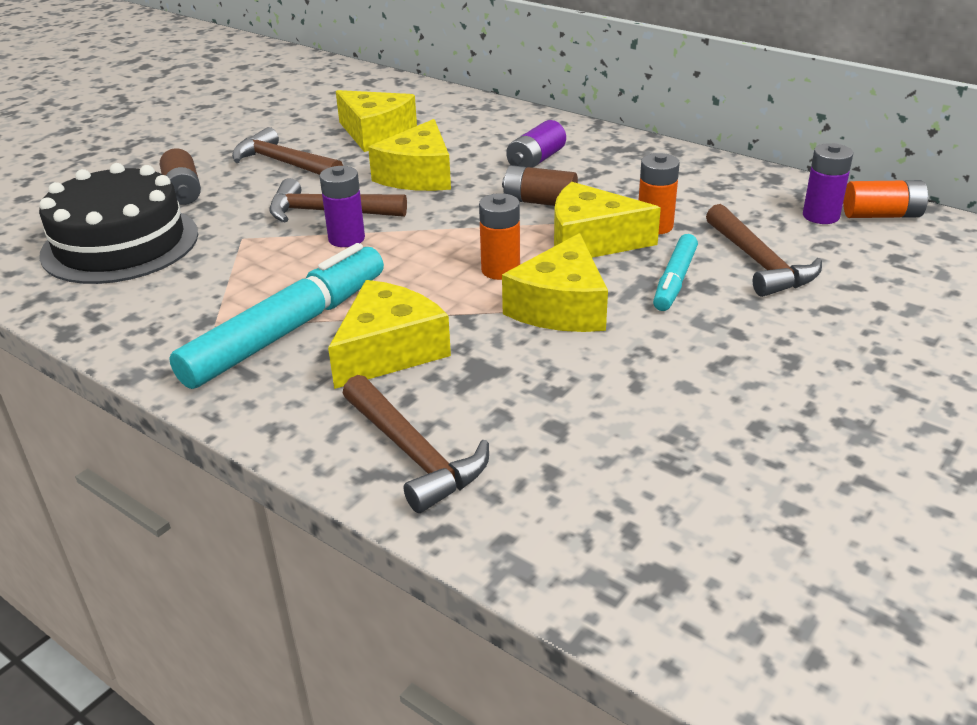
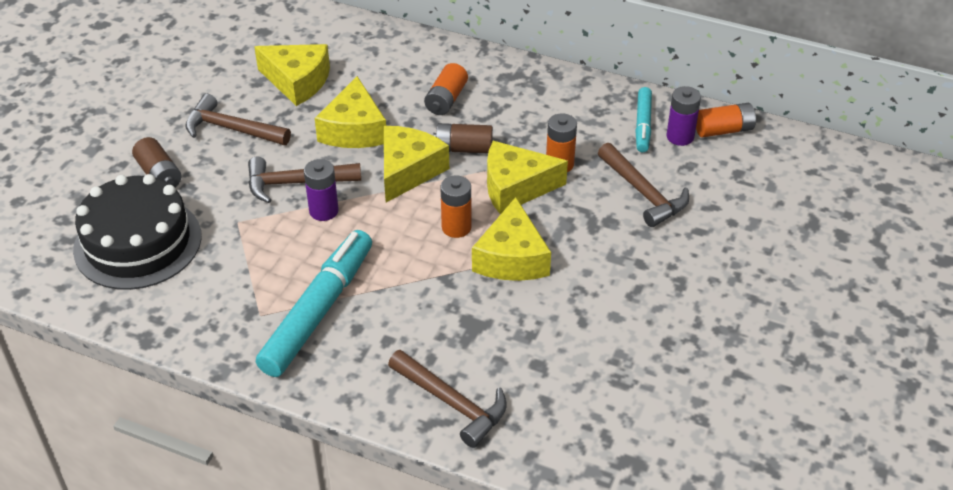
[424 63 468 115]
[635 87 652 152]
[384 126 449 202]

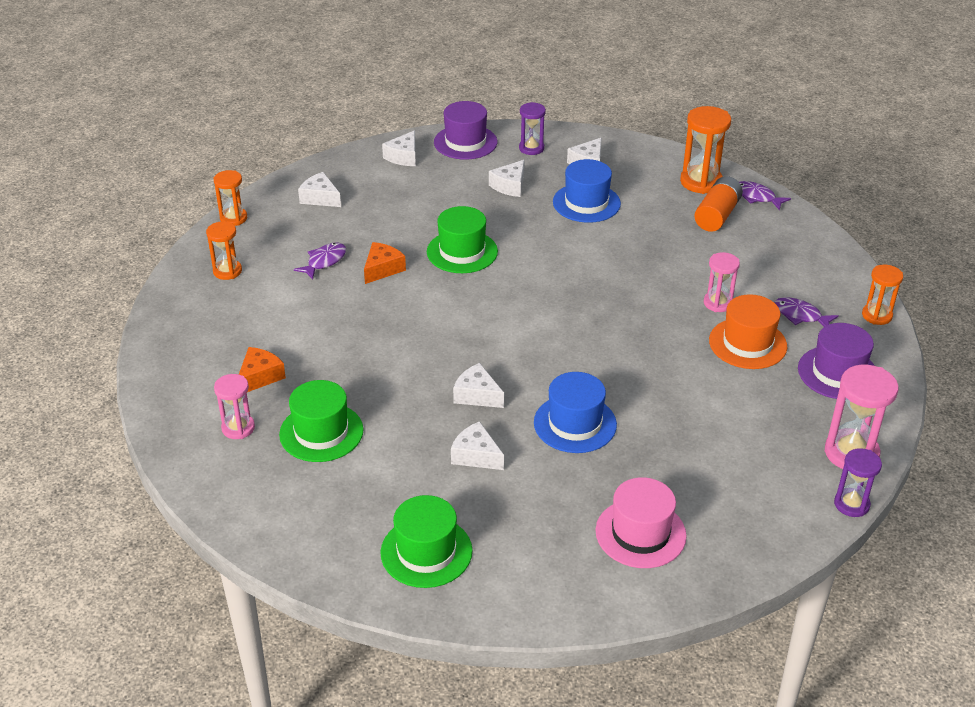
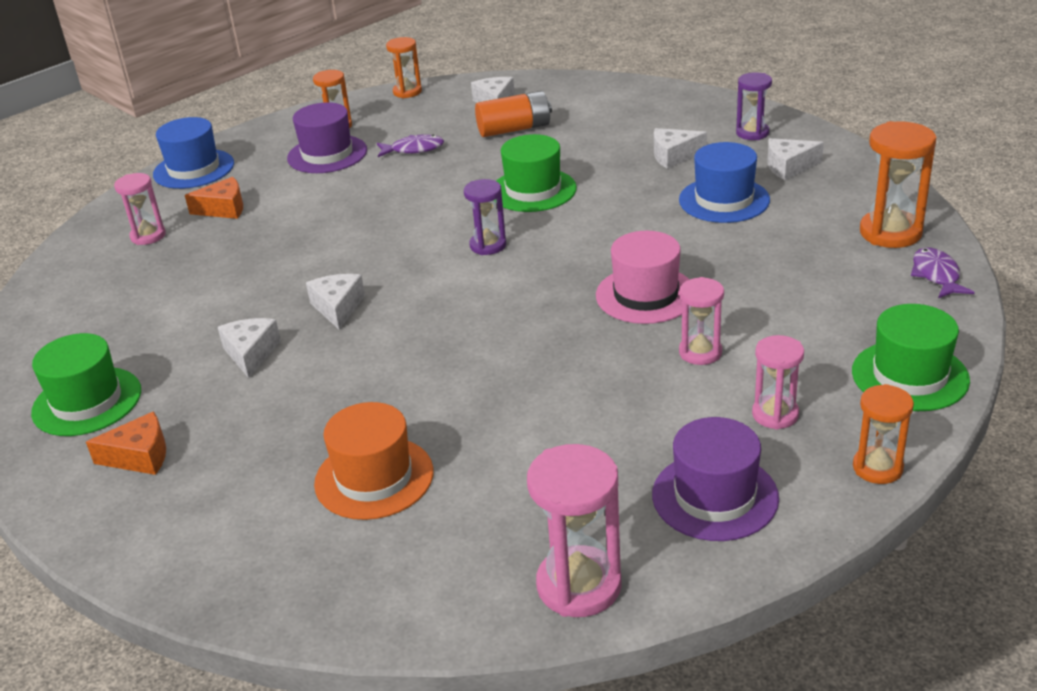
[287 102 367 173]
[382 130 416 166] (first image)
[475 91 552 137]
[86 411 166 475]
[314 402 434 520]
[752 335 804 430]
[153 117 234 189]
[852 304 970 411]
[464 179 506 255]
[596 231 690 324]

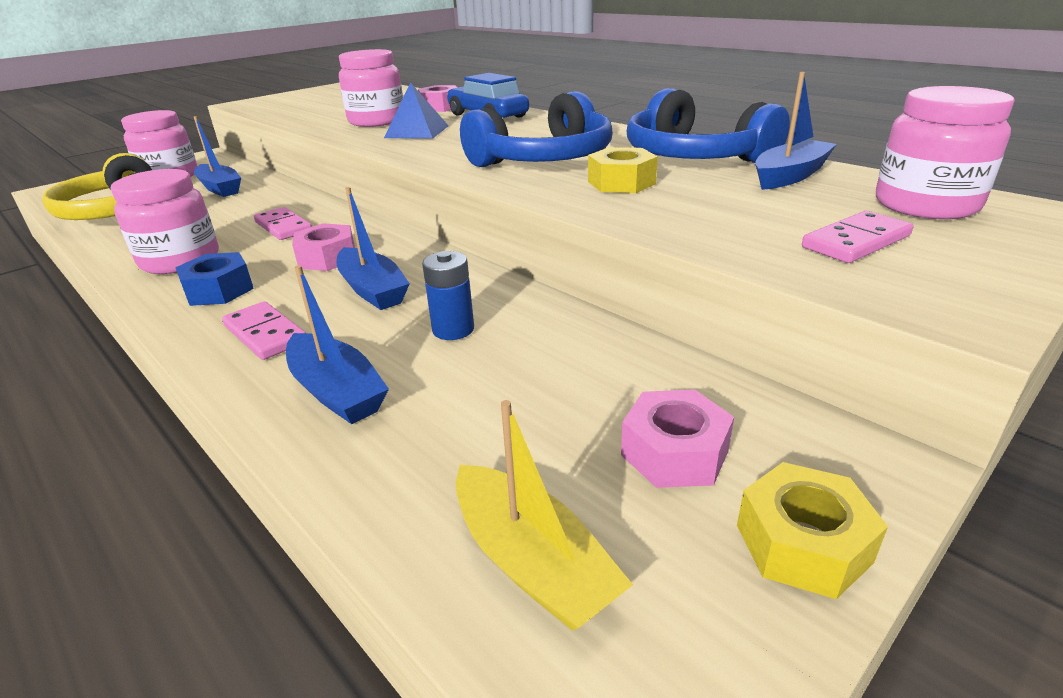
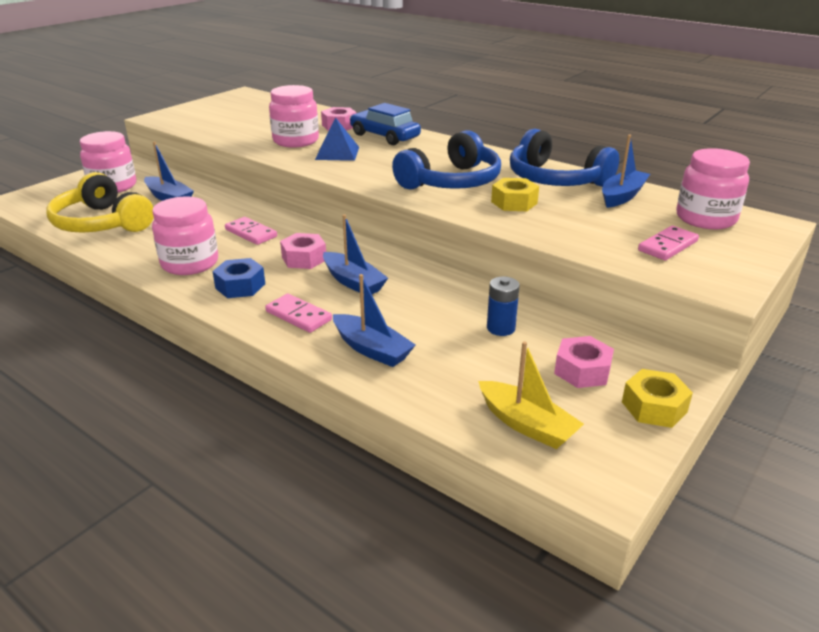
[487 276 520 336]

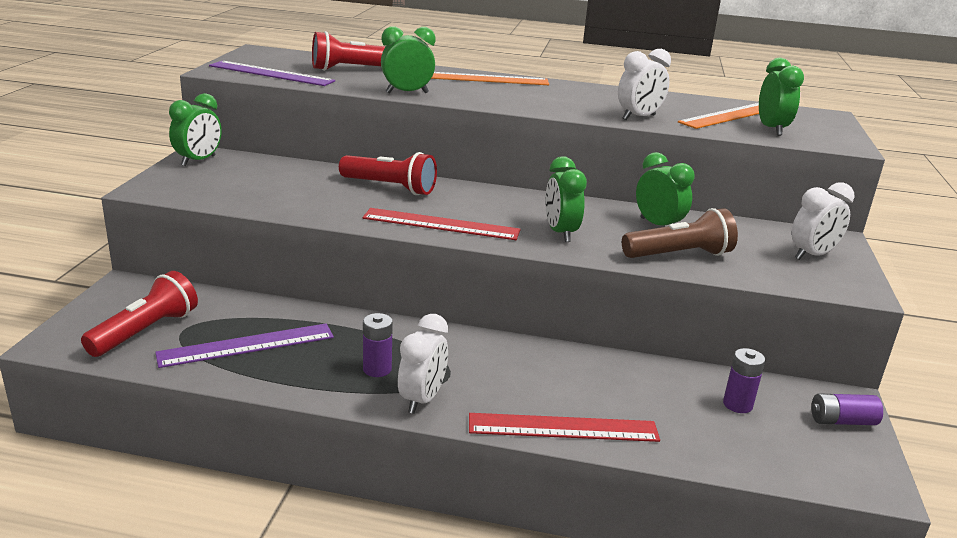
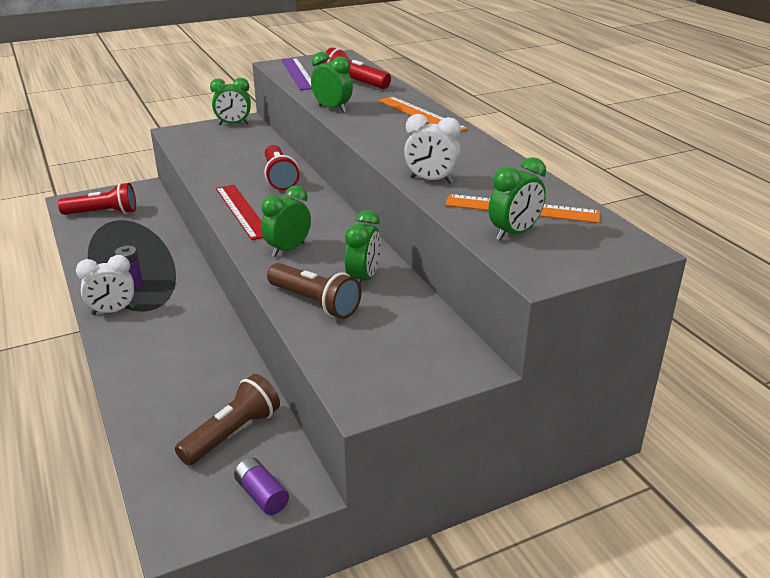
[792 182 854 260] (first image)
[155 323 334 368] (first image)
[175 374 280 466]
[469 413 660 442] (first image)

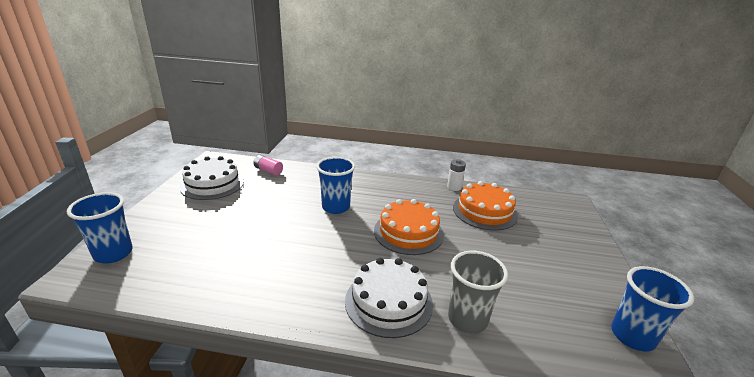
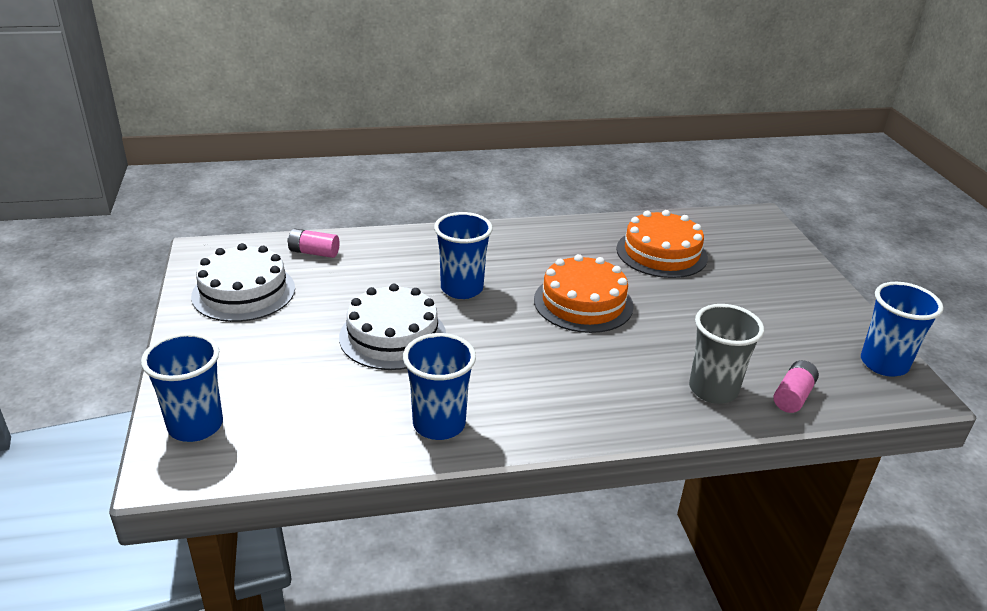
[447 159 466 191] (first image)
[339 284 446 370]
[403 333 476 440]
[774 360 819 413]

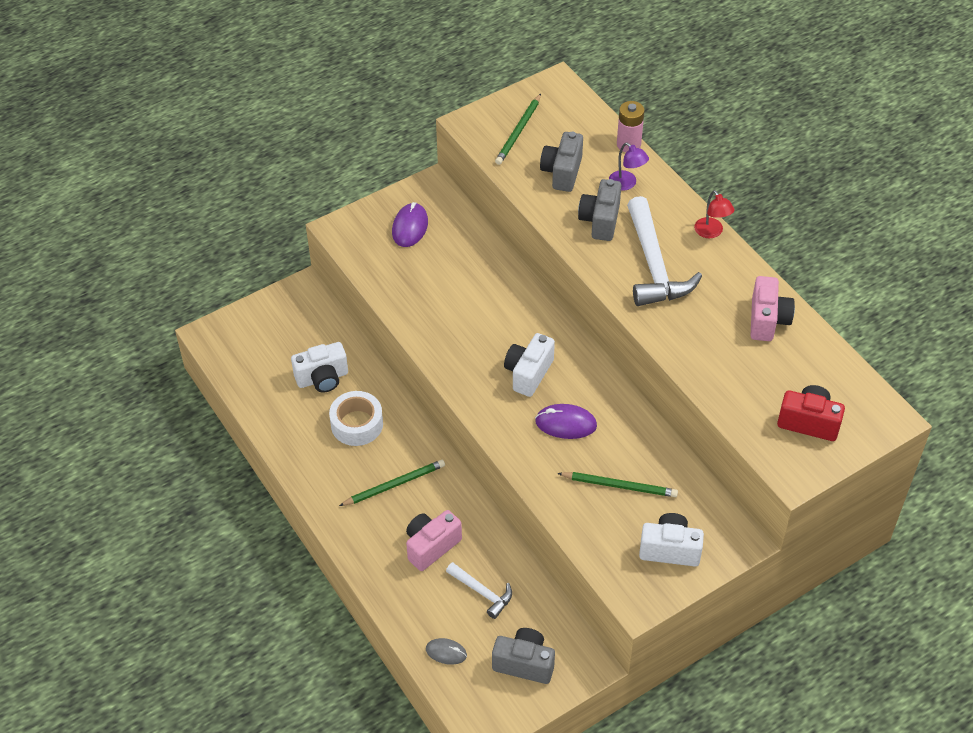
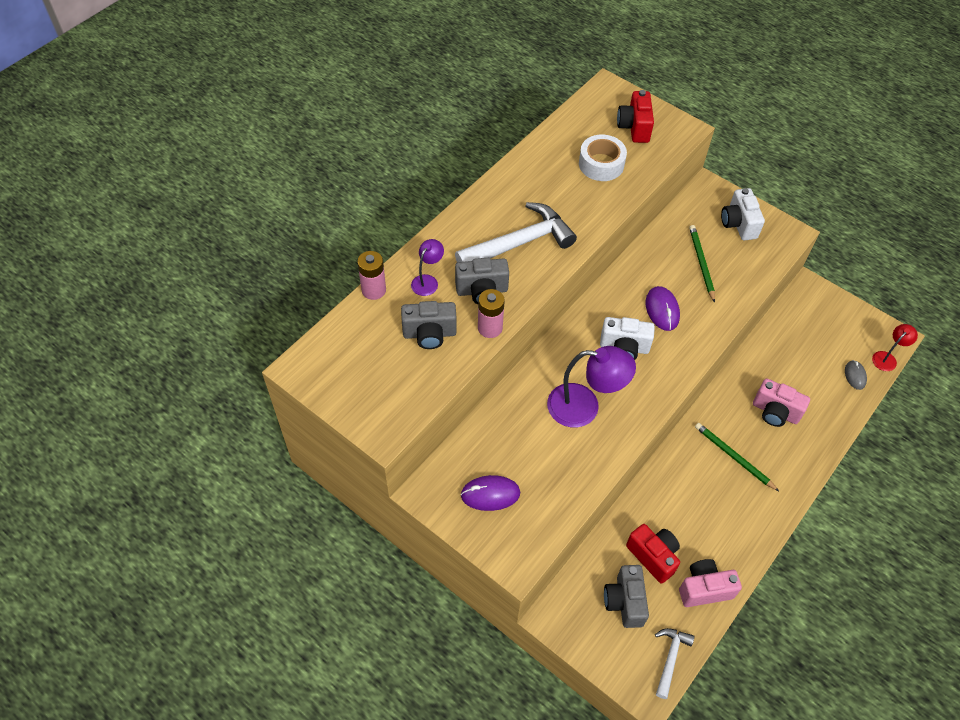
[495 94 541 165] (first image)
[872 324 918 371]
[679 559 742 607]
[626 524 680 584]
[579 135 627 181]
[655 628 694 699]
[604 565 649 628]
[478 289 505 338]
[547 346 636 427]

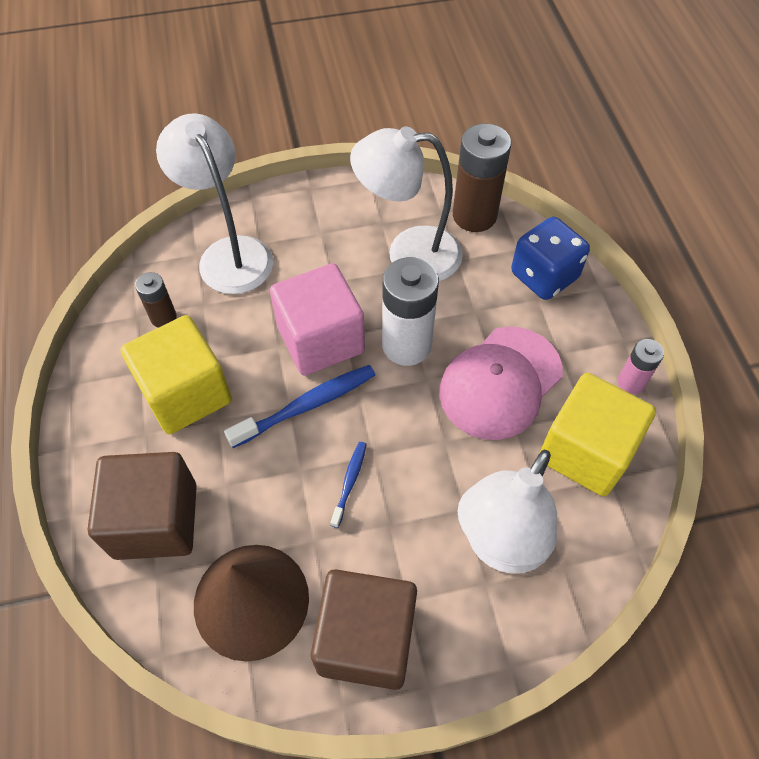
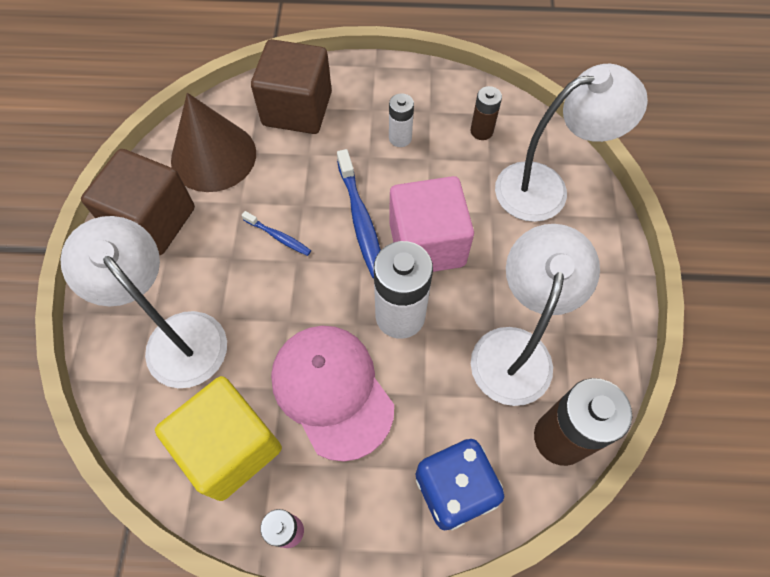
[389 93 414 147]

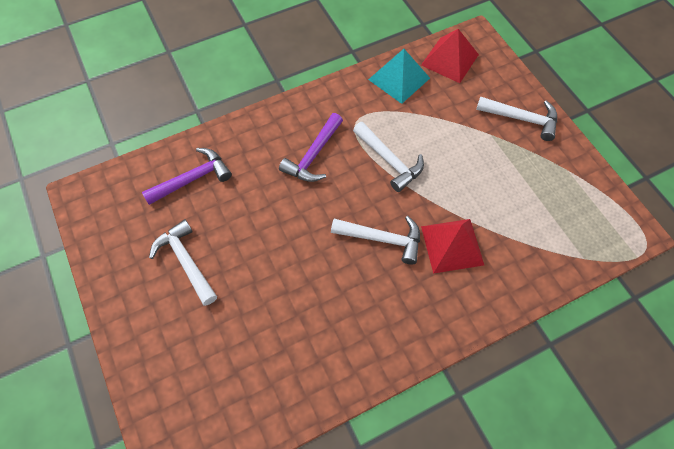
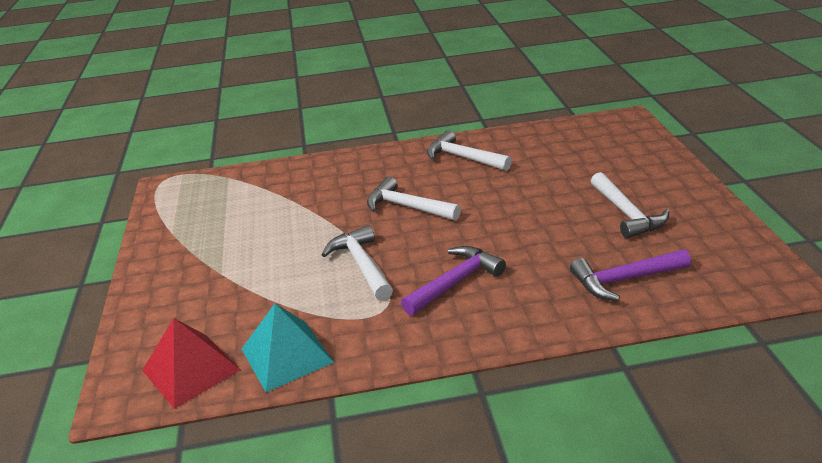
[427 131 512 171]
[421 219 484 274] (first image)

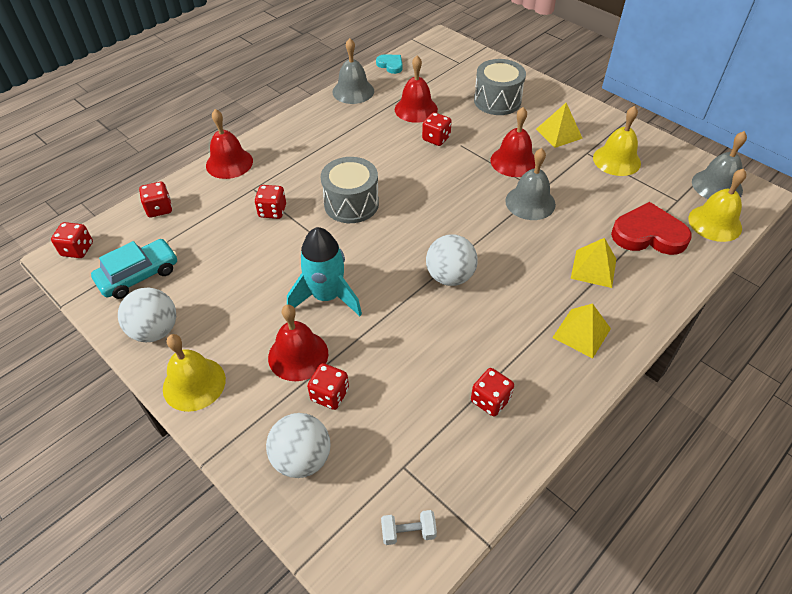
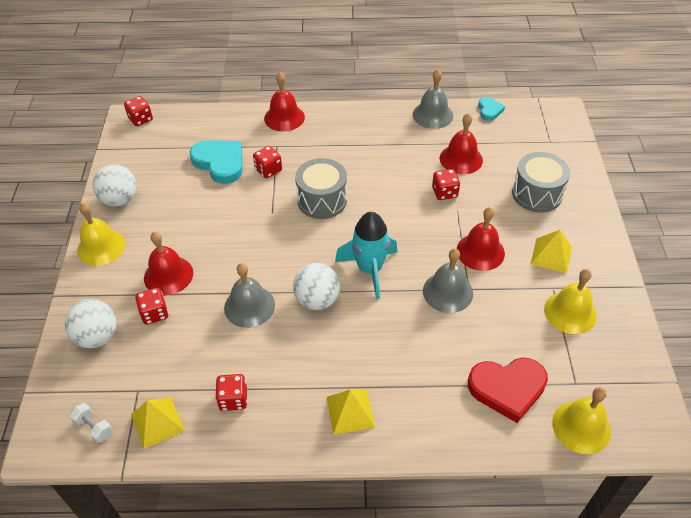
[224 263 275 328]
[139 182 172 217] (first image)
[468 358 548 423]
[335 212 397 299]
[131 397 185 449]
[91 239 177 299] (first image)
[190 140 243 184]

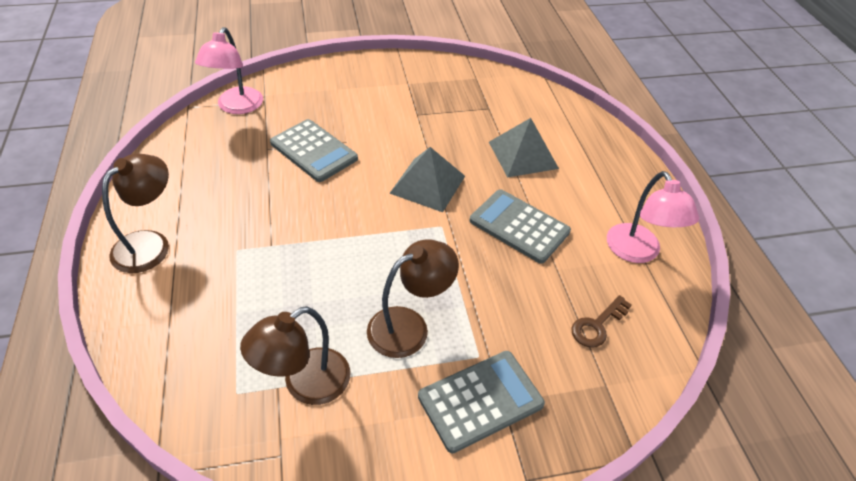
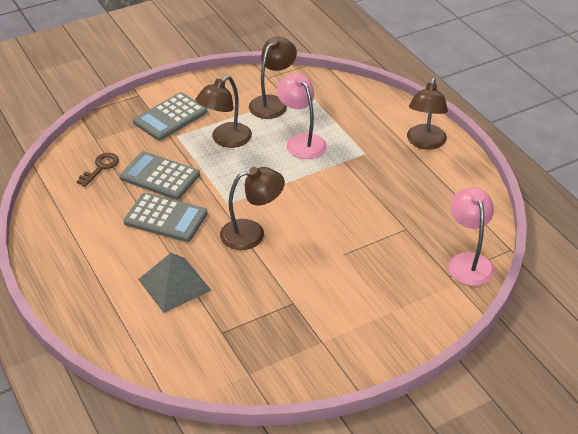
[119 151 200 200]
[220 167 285 250]
[277 74 327 159]

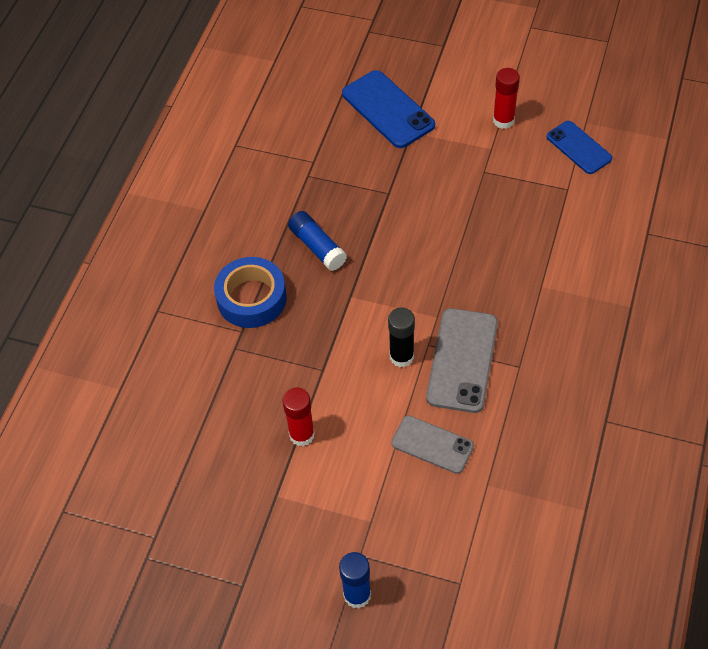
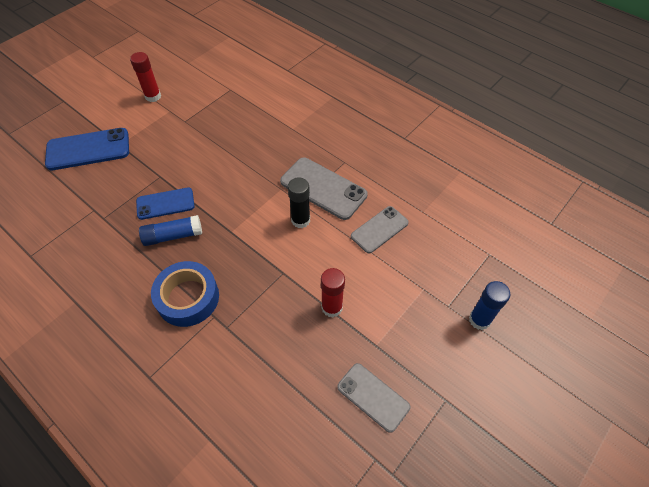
[136 188 194 220]
[337 363 410 433]

